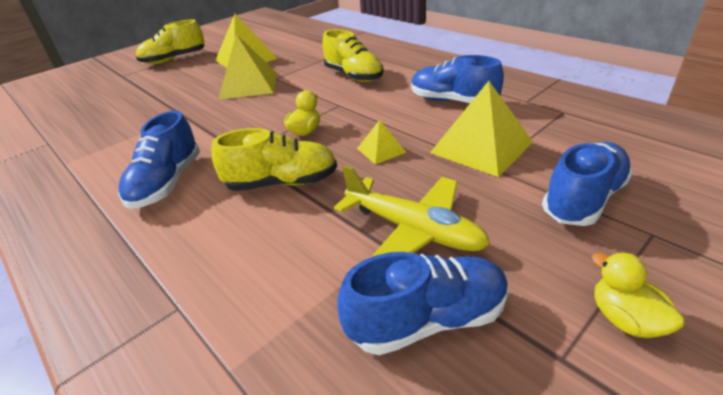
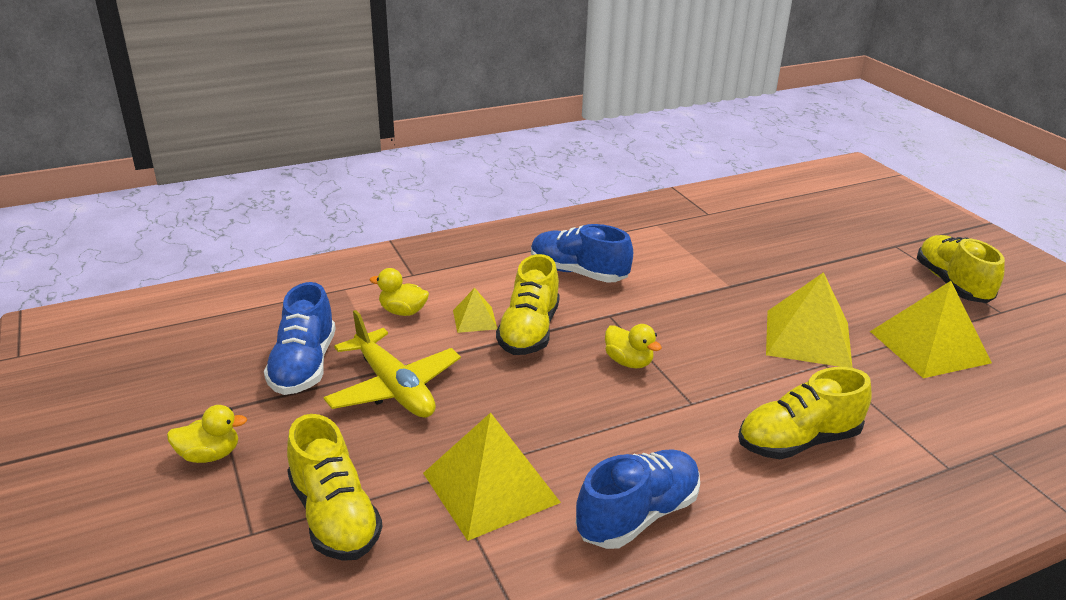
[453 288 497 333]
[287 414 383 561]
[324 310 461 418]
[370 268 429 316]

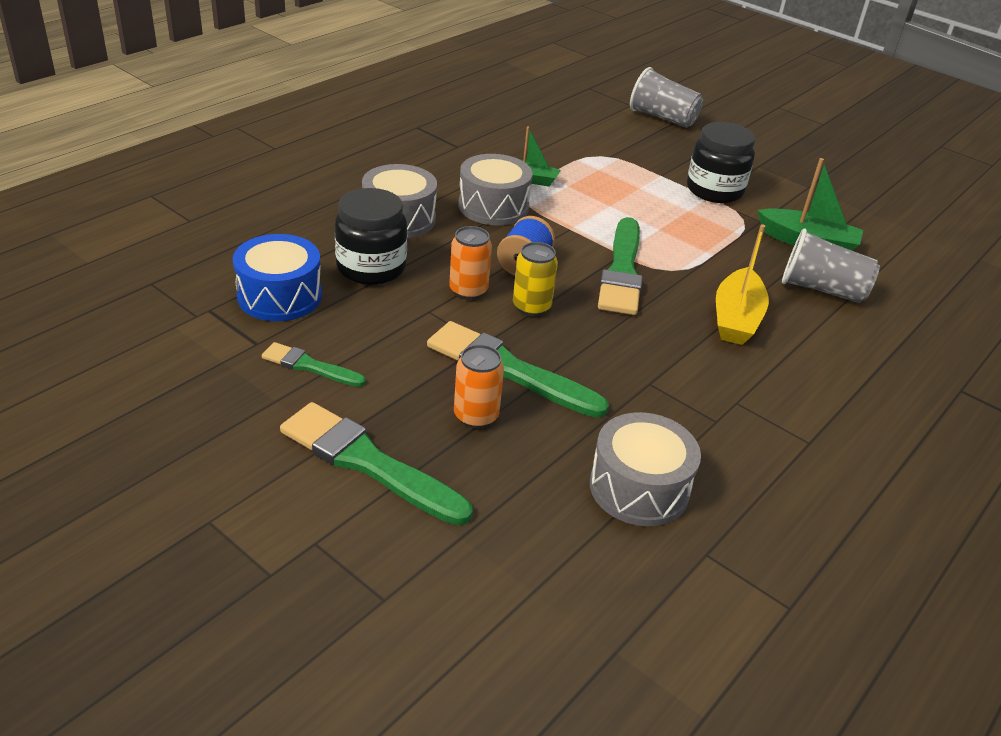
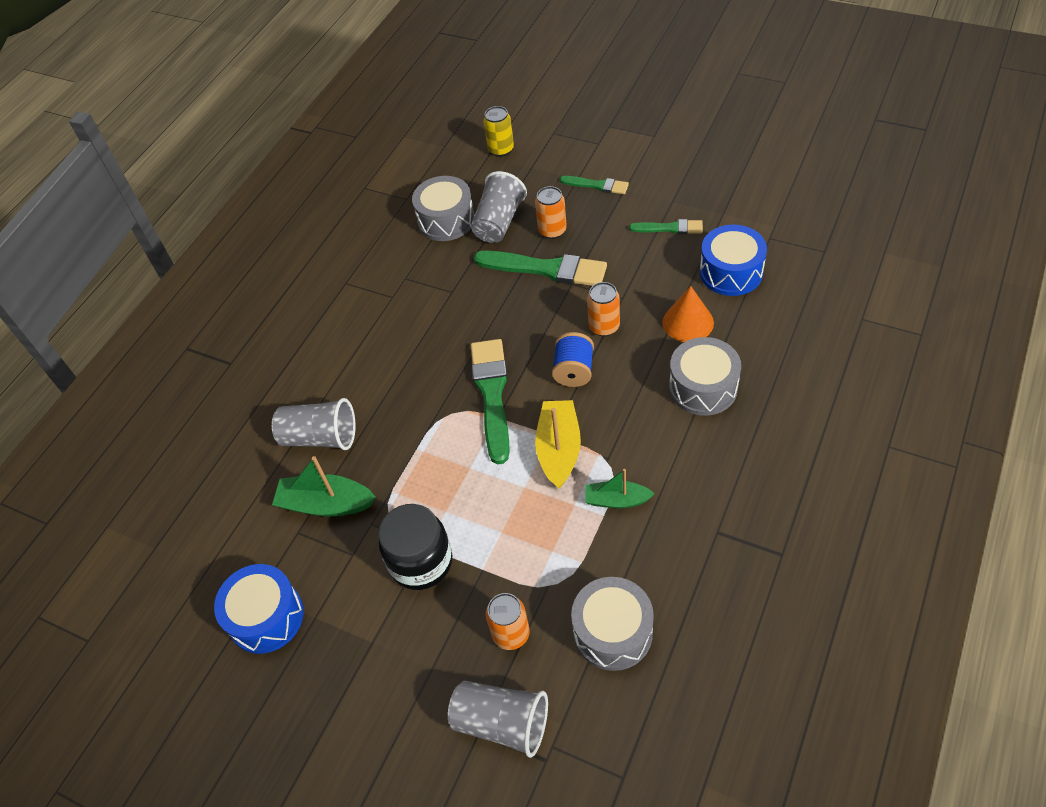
[571 577 654 671]
[662 286 714 342]
[535 400 581 489]
[483 106 514 157]
[560 176 629 194]
[471 171 527 243]
[214 564 304 654]
[486 593 530 650]

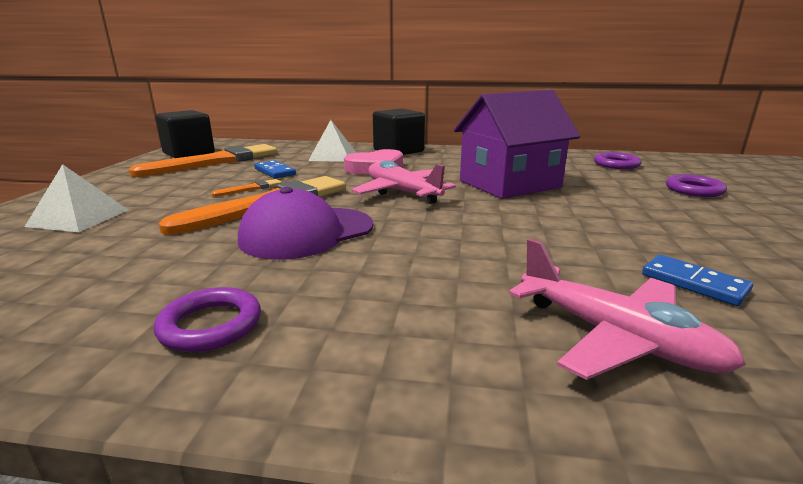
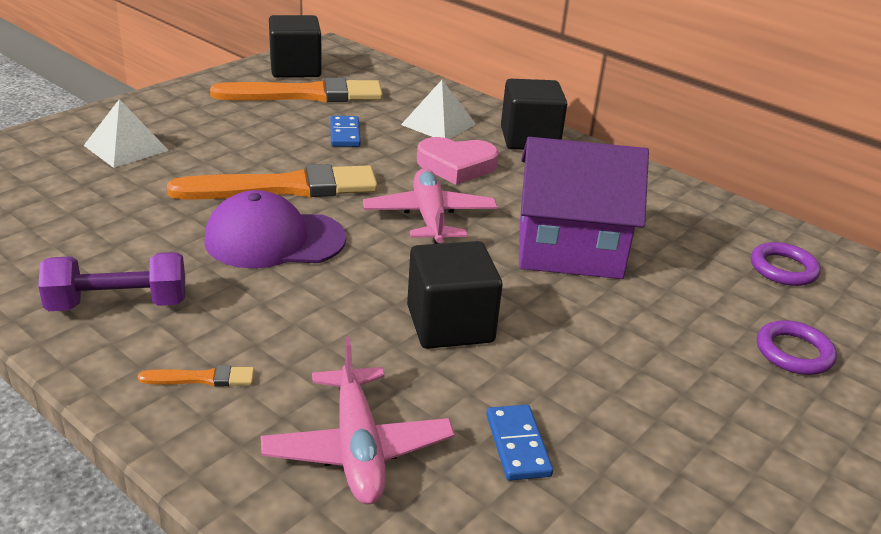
[138 365 255 386]
[38 252 185 311]
[407 241 503 349]

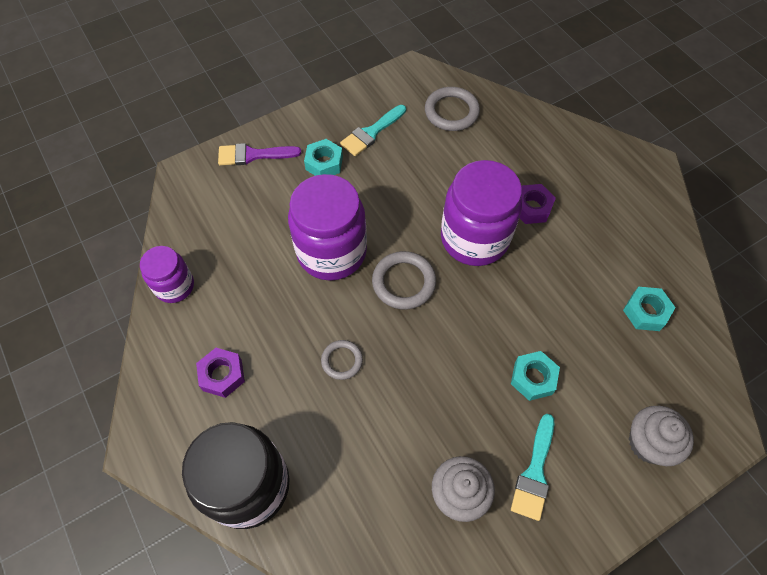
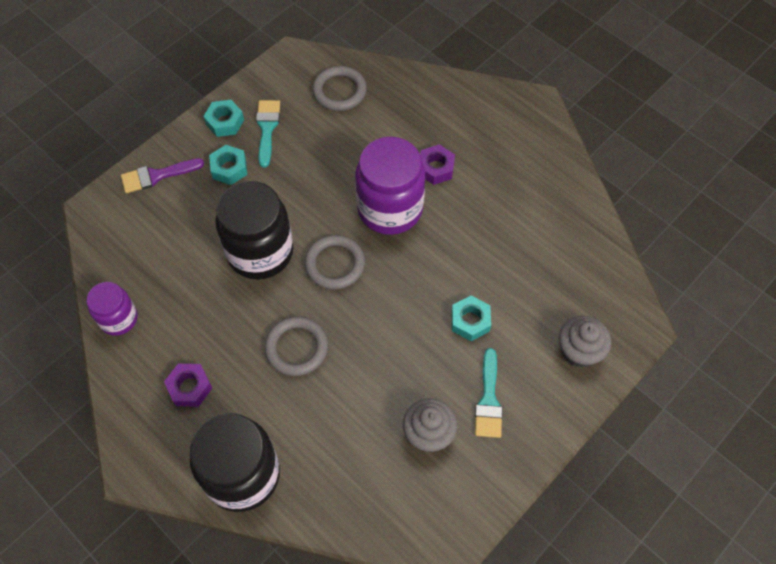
[256 100 280 167]
[215 181 293 280]
[203 100 244 137]
[264 316 328 376]

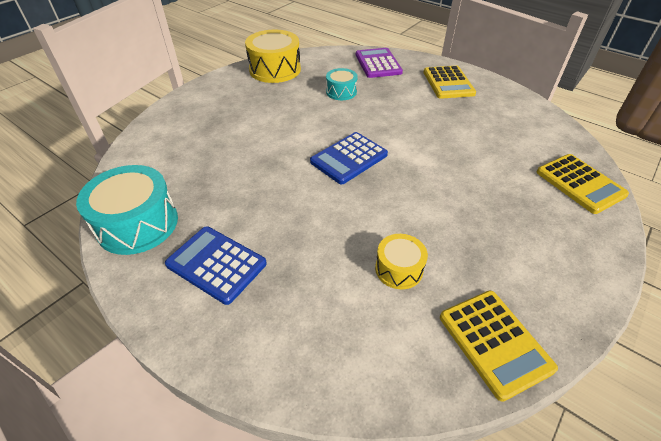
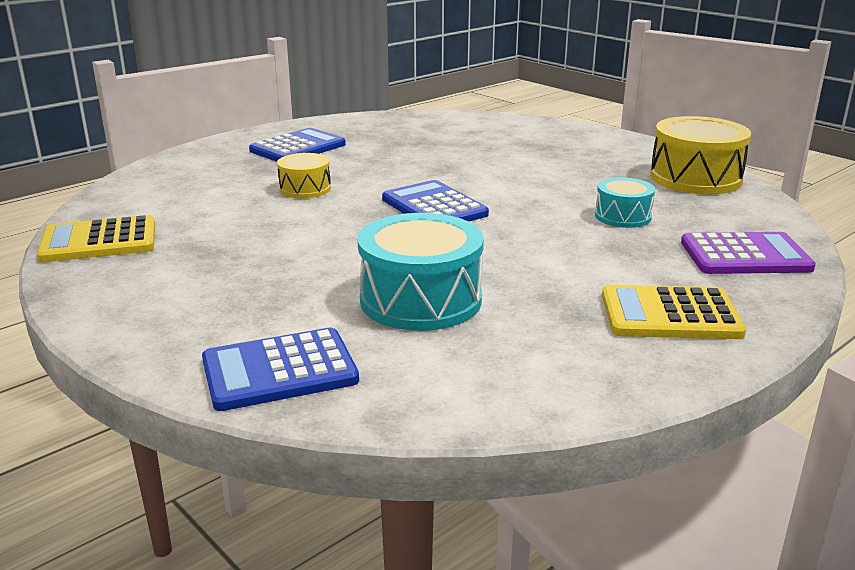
[202 328 359 411]
[357 213 484 331]
[277 153 331 198]

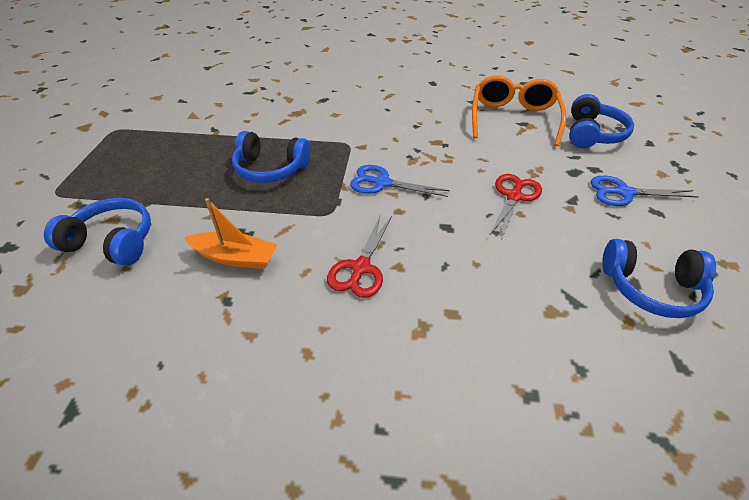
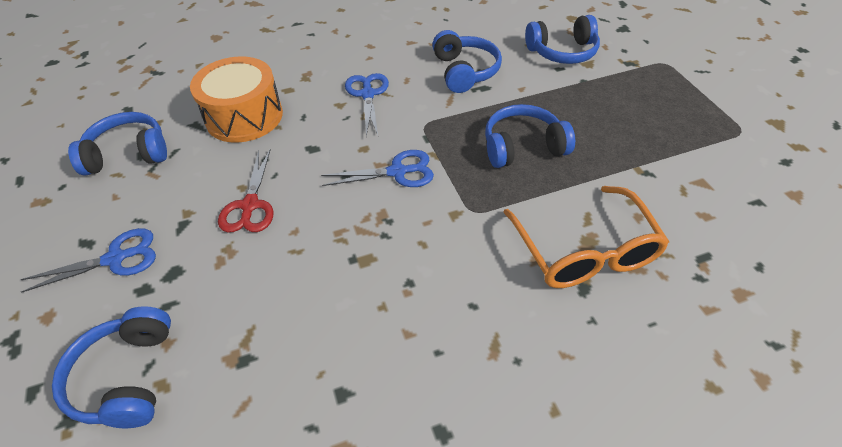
[503 186 669 288]
[432 30 502 93]
[345 73 389 137]
[190 56 283 143]

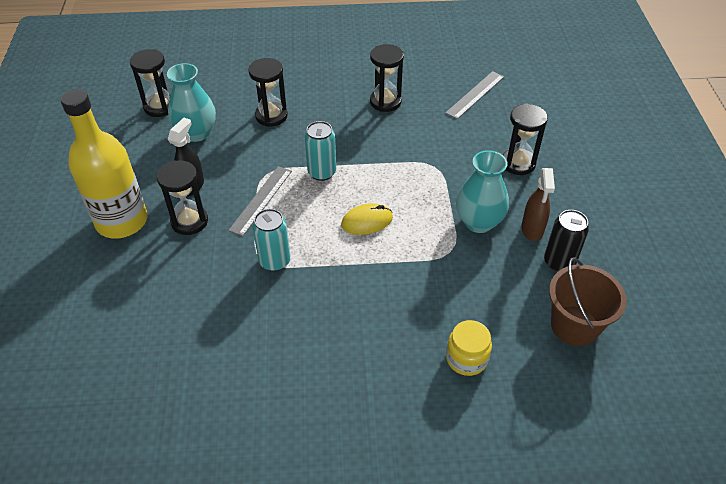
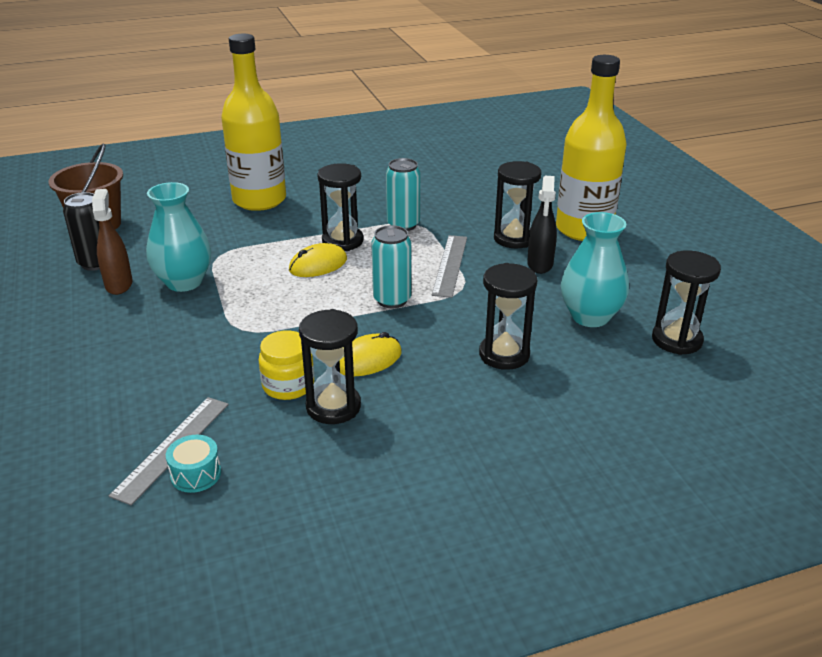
[317 163 364 251]
[258 330 314 400]
[221 34 286 211]
[339 332 402 376]
[166 435 221 493]

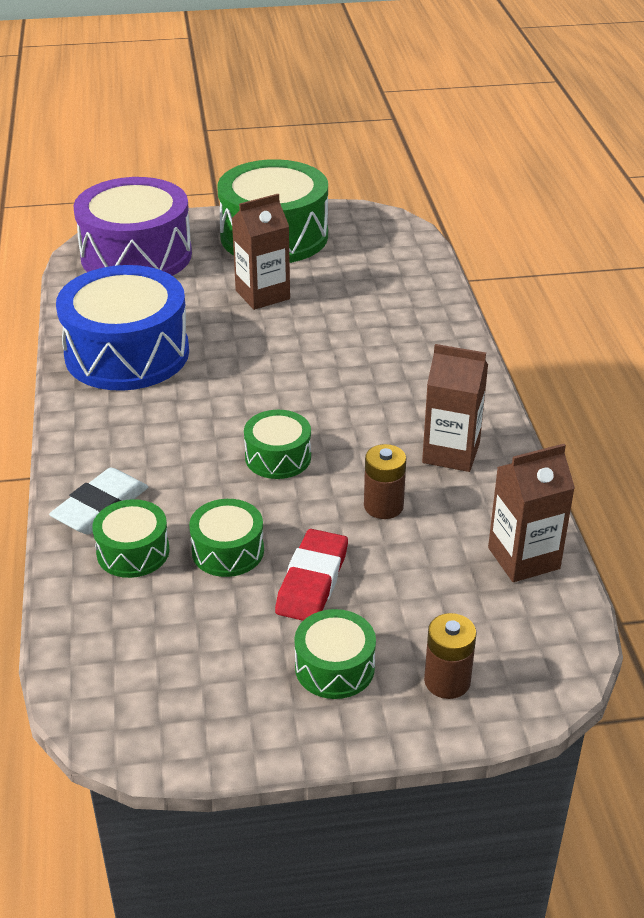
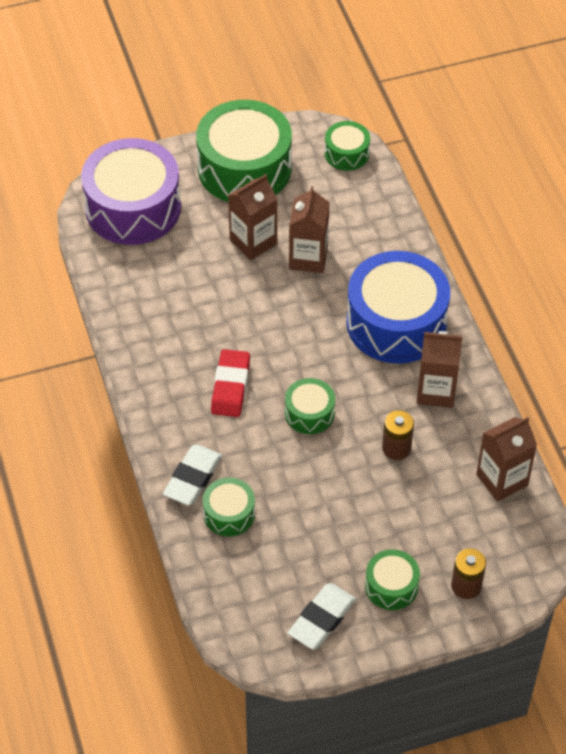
[346 251 450 364]
[325 121 370 171]
[211 349 250 417]
[289 186 330 273]
[288 583 356 650]

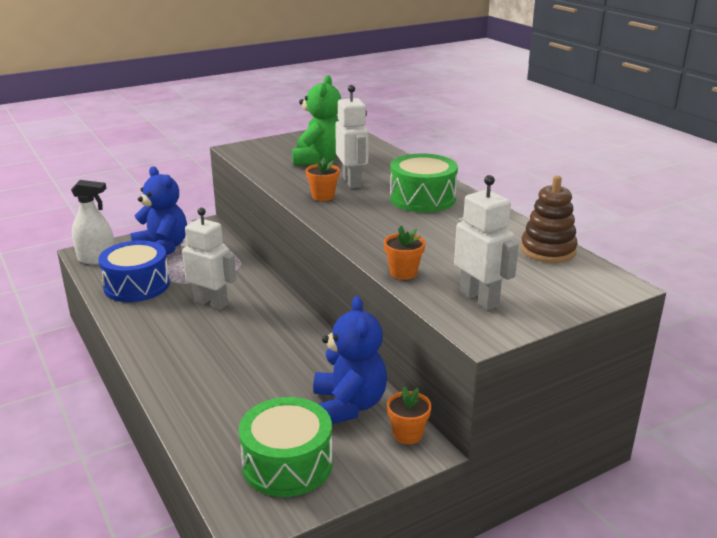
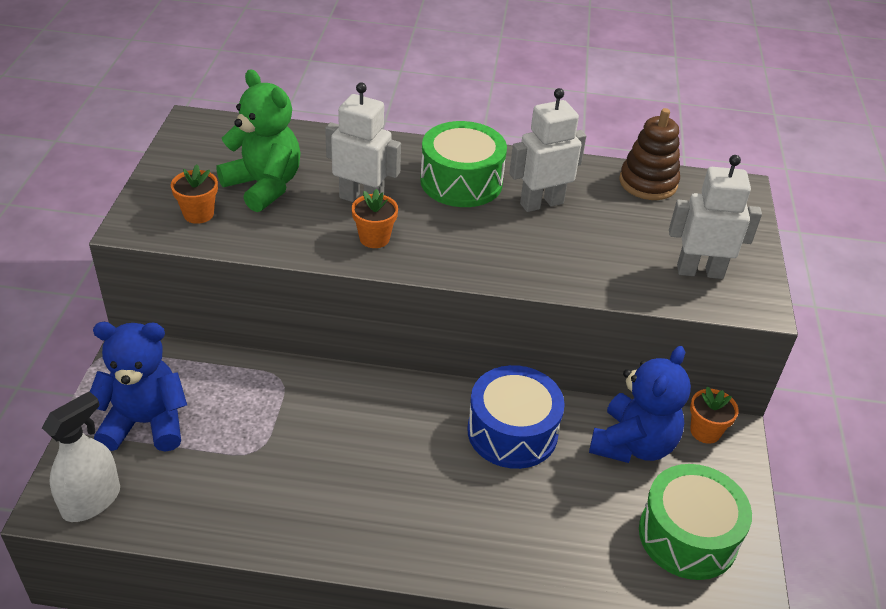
[509 88 586 212]
[171 164 218 224]
[467 365 565 469]
[589 346 691 463]

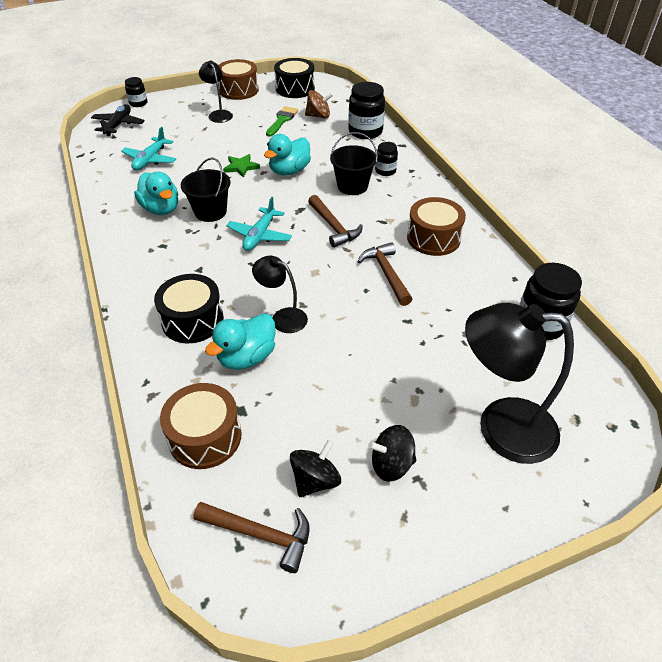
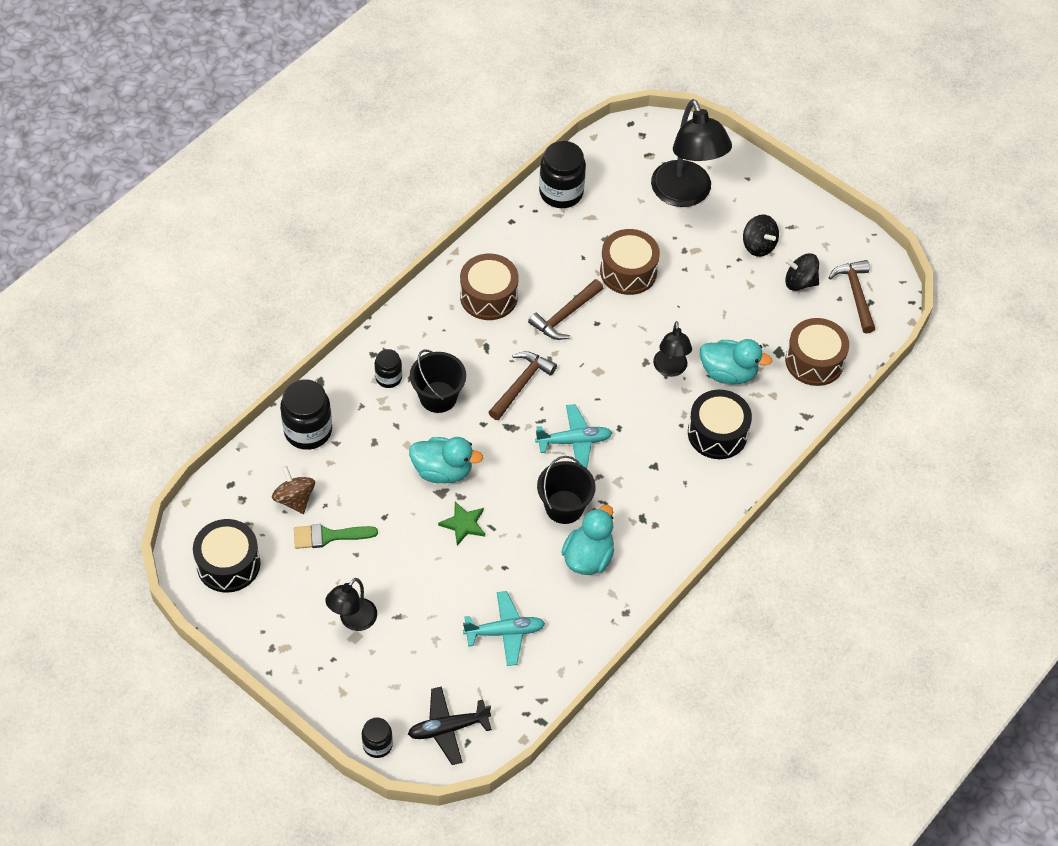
[600 229 660 295]

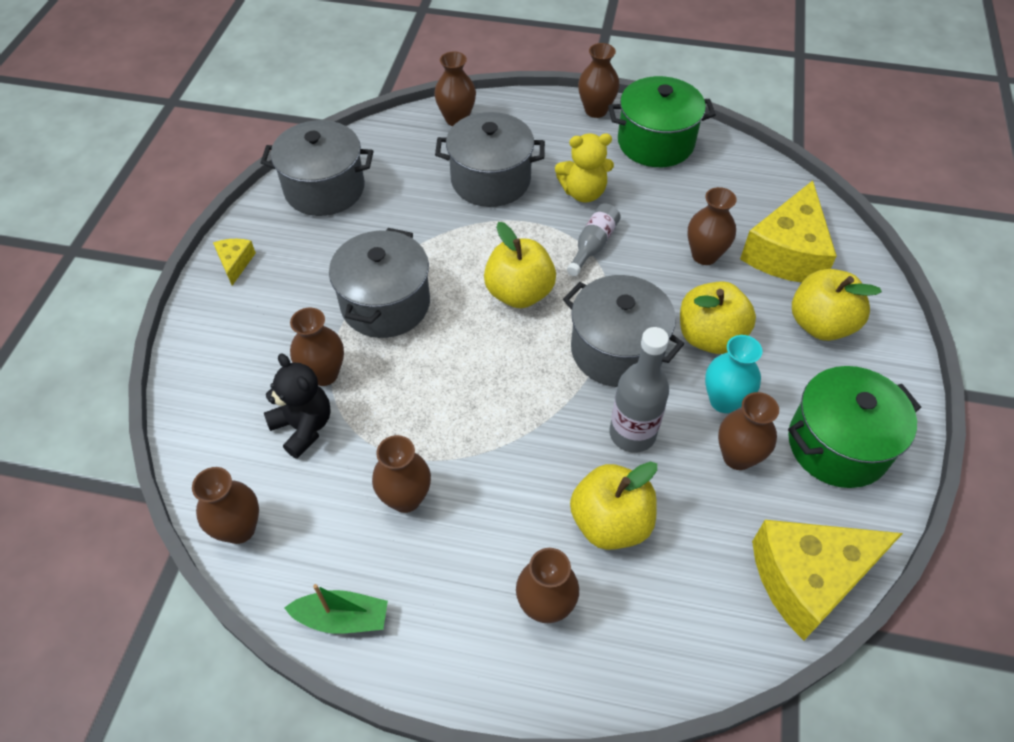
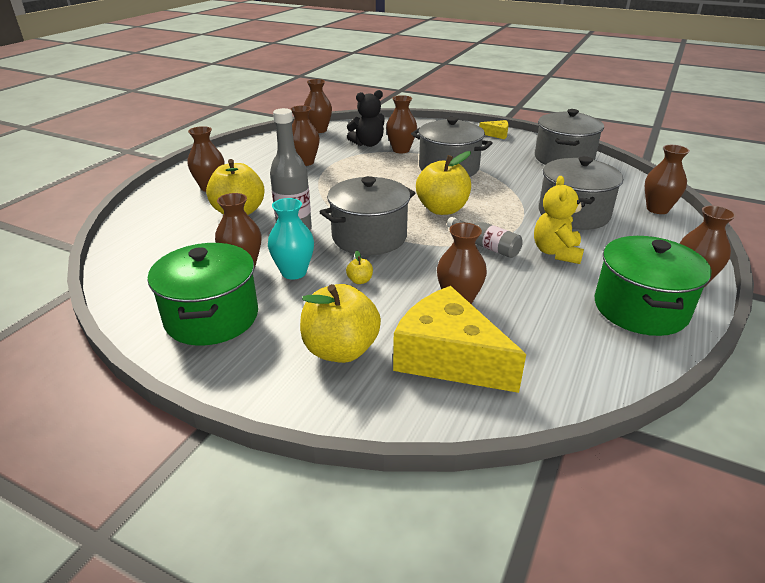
[346 250 373 284]
[752 520 903 641] (first image)
[284 584 388 634] (first image)

